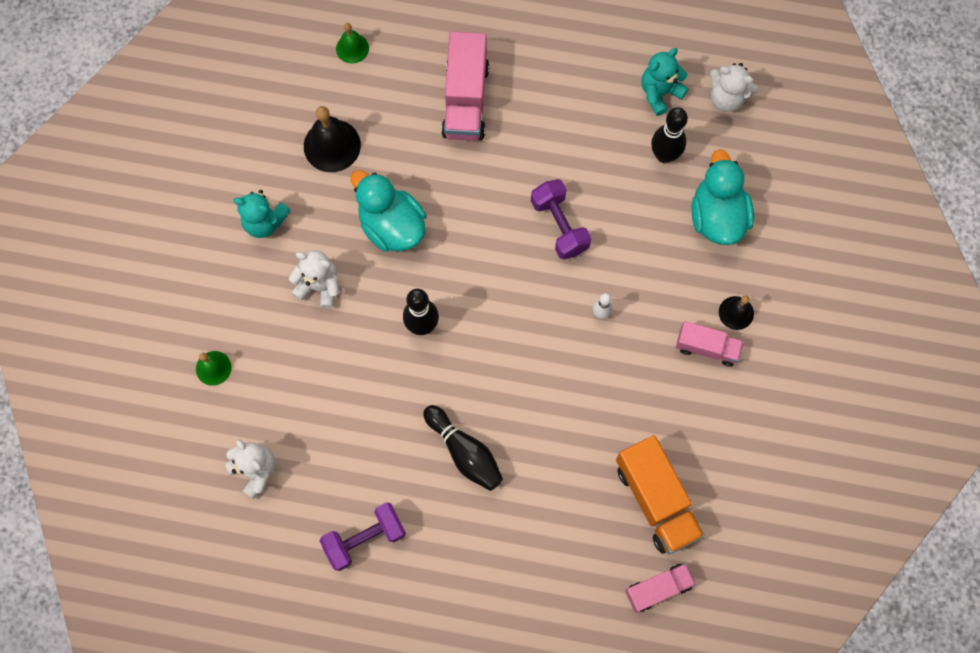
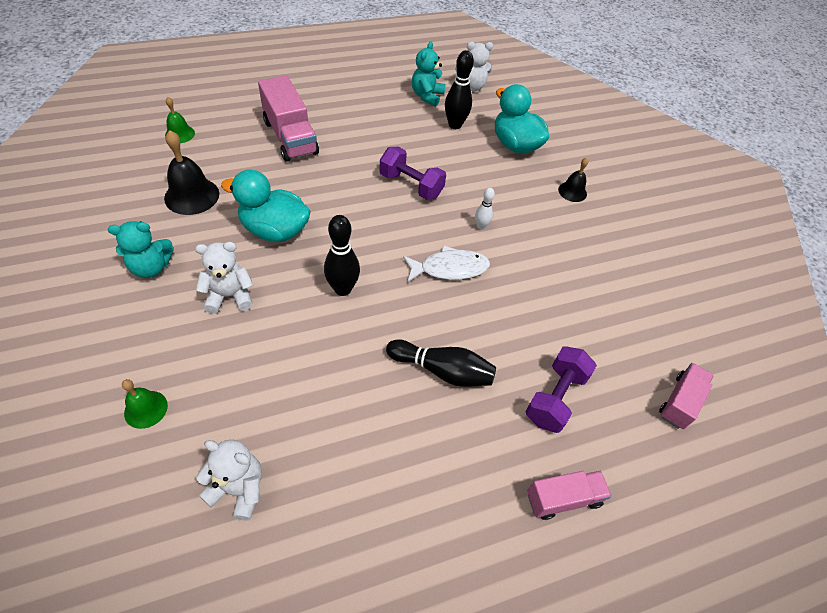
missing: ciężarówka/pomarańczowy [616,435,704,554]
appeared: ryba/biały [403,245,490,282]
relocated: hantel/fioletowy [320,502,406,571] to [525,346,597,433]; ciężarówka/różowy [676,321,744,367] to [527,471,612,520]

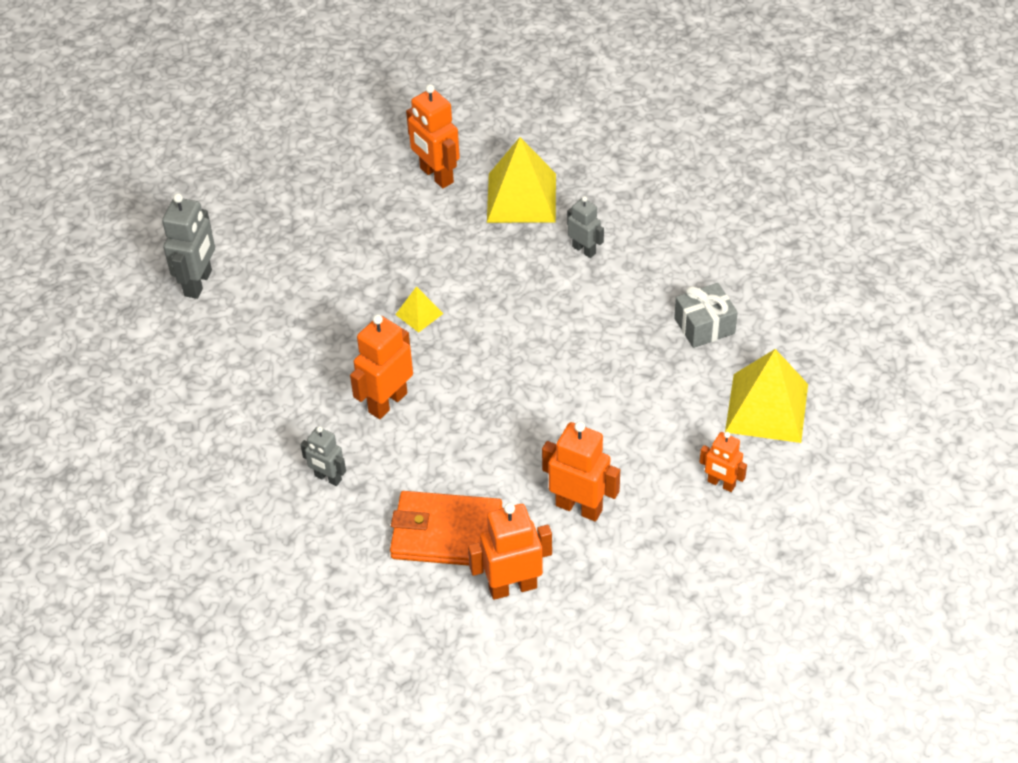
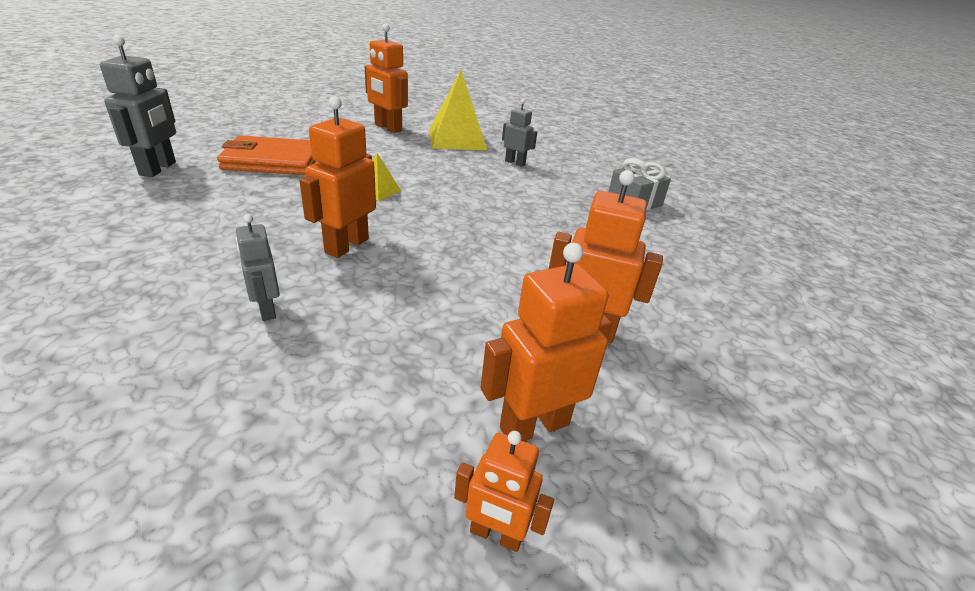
missing: piramida/żółty [725,349,808,443]
relocated: portfel/pomarańczowy [390,491,502,566] to [217,135,316,175]; robot/pomarańczowy [699,432,747,492] to [454,431,554,552]
spun: robot/szary [301,426,346,486] = [236,214,280,321] 45 degrees clockwise

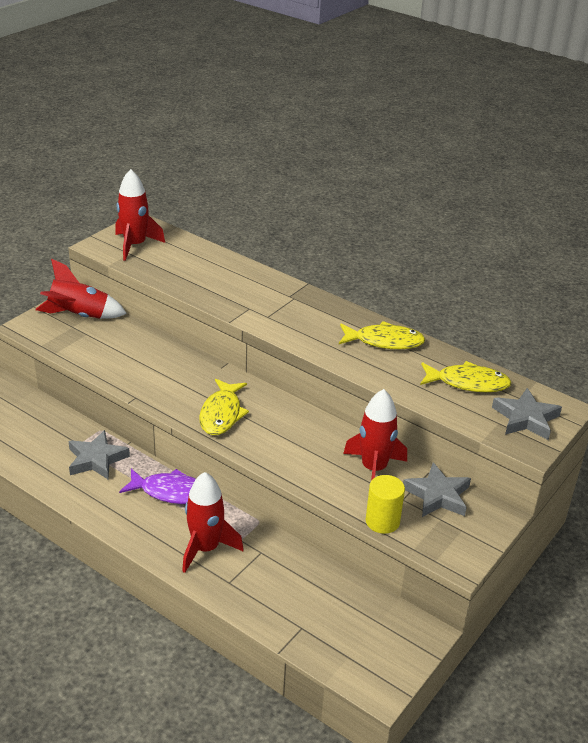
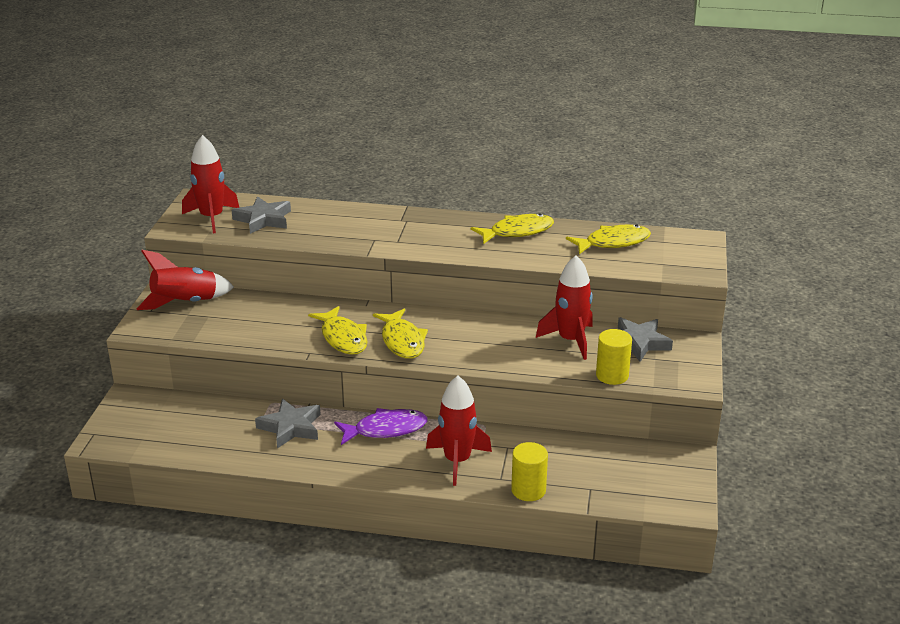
appeared: ryba/żółty [308,306,367,355]; walec/żółty [511,442,548,501]
relocated: gwiazda/szary [492,388,562,440] to [232,196,291,234]

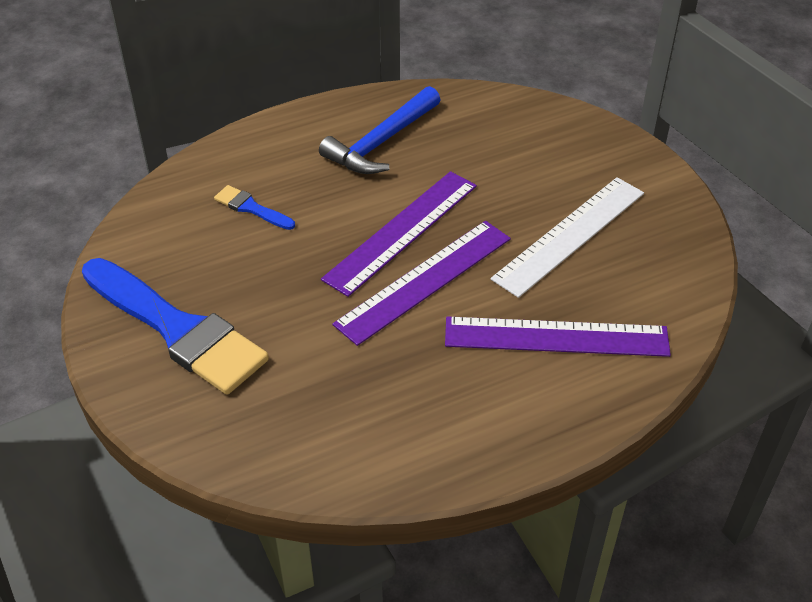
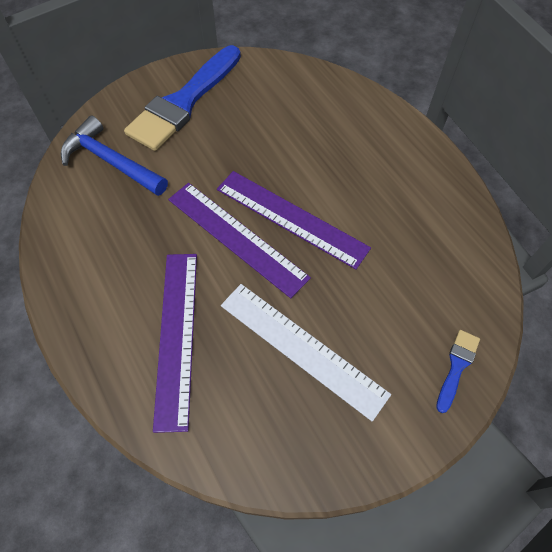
relocated: pędzel/niebieski [214,185,295,230] to [436,330,480,413]; młotek/niebieski [319,86,440,174] to [61,115,168,196]

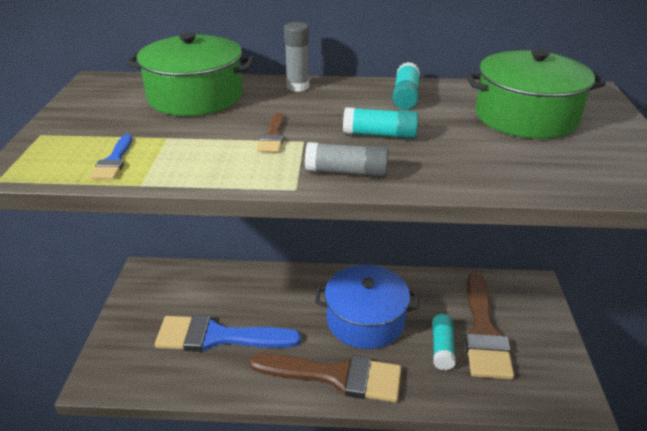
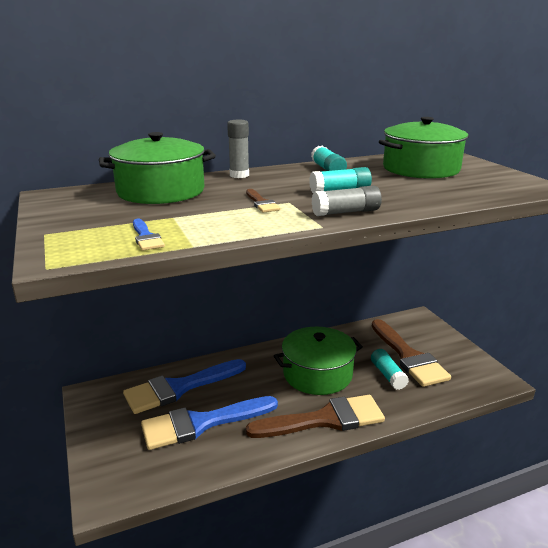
appeared: pędzel/niebieski [123,359,246,414]
colour: garnek/niebieski [315,265,419,349] to garnek/zielony [274,327,363,395]

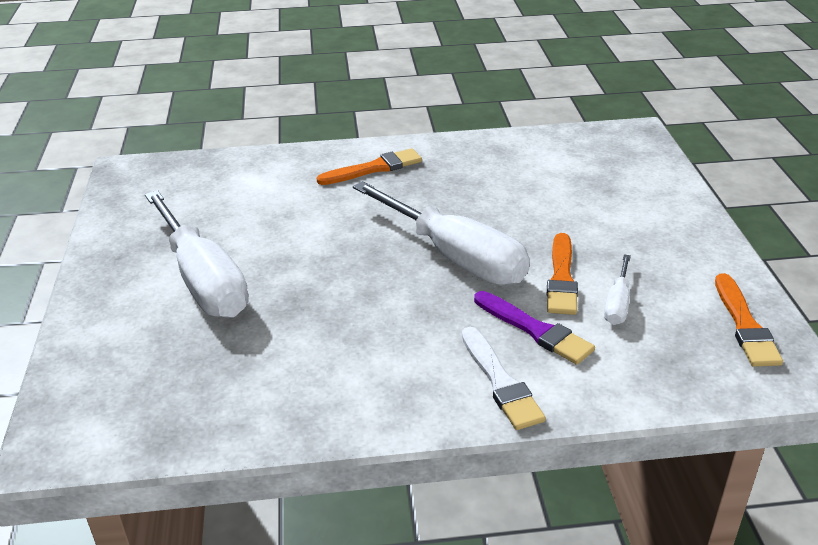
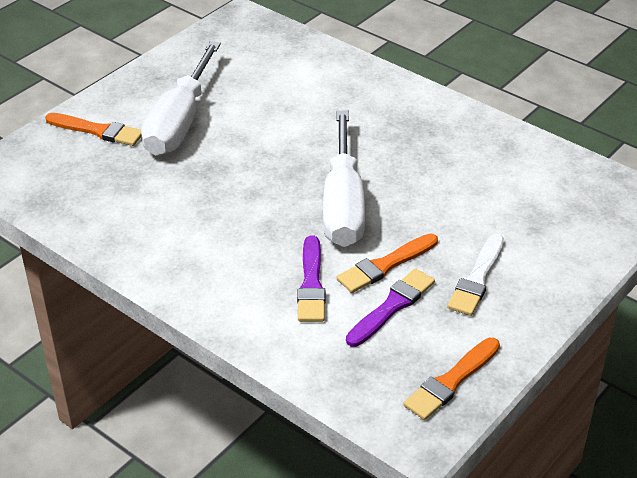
relocated: pędzel/pomarańczowy [317,148,422,185] to [45,113,142,146]; pędzel/biały [462,327,546,430] to [447,234,504,316]
exchanged: śrubokręt/biały [604,254,631,325] to pędzel/fioletowy [346,268,435,347]

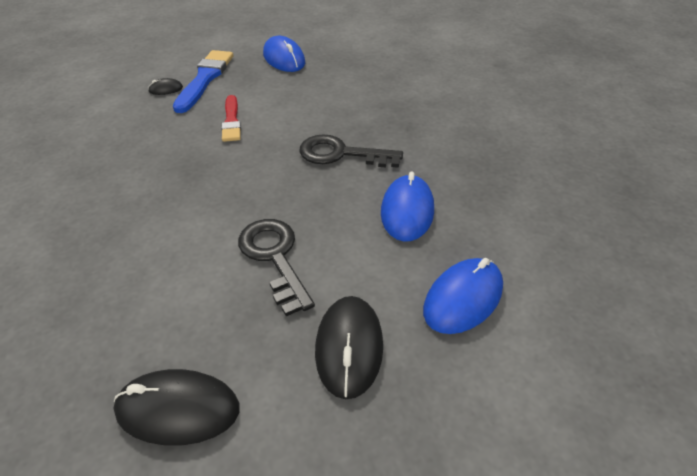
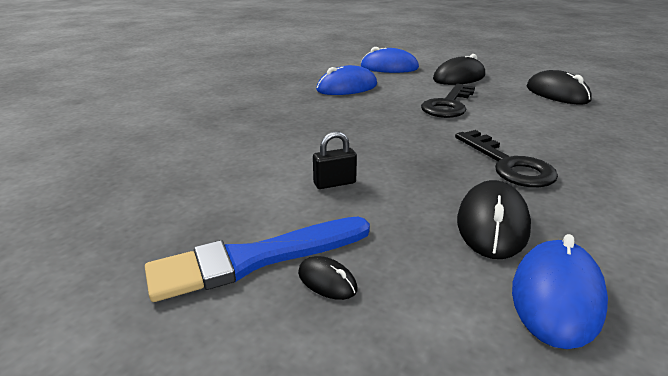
appeared: myszka/czarny [457,180,531,259]
relocated: myszka/niebieski [263,36,305,72] to [512,234,608,349]; klucz/czarny [300,134,403,168] to [455,130,558,187]
exchanged: pędzel/czerwony [221,95,241,142] to kłódka/czarny [313,131,357,189]

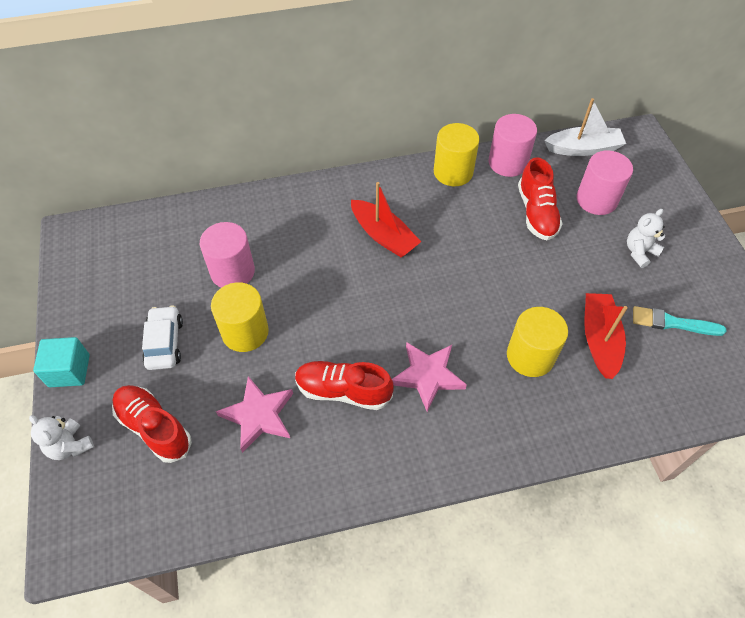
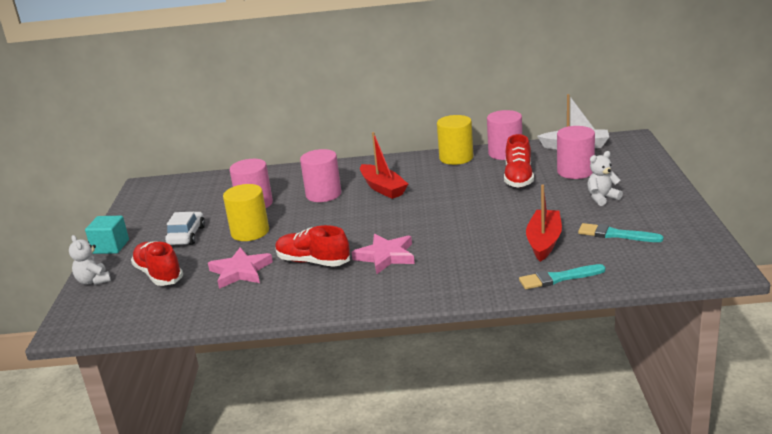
missing: walec/żółty [507,307,568,377]
appeared: walec/różowy [300,149,341,202]; pędzel/turkusowy [519,264,606,289]

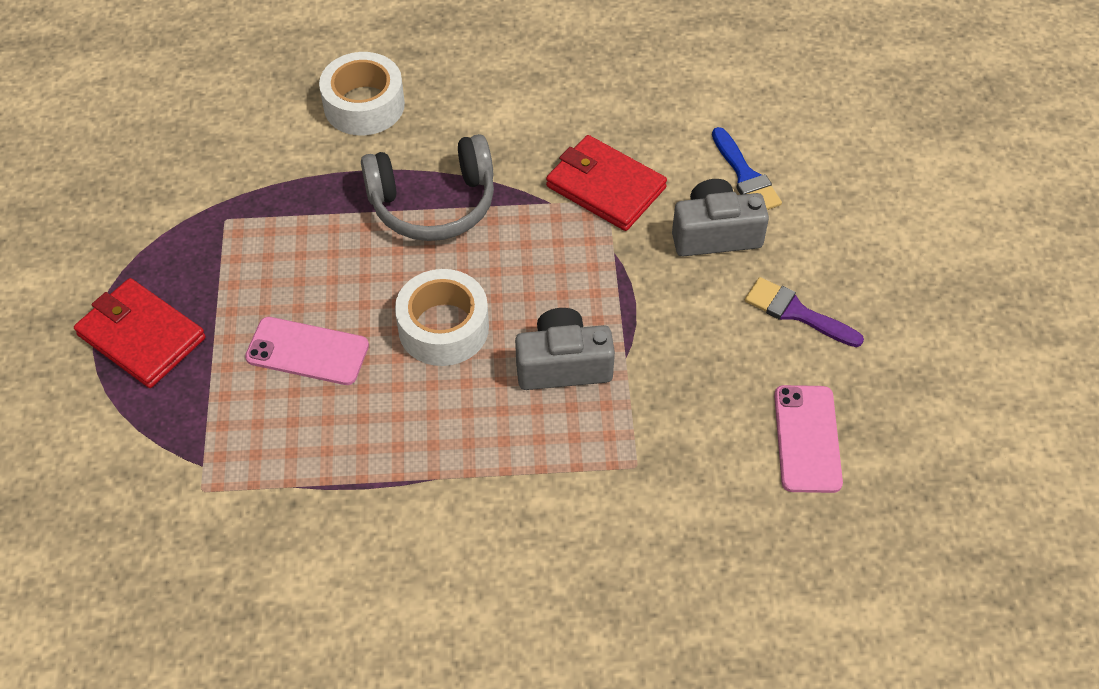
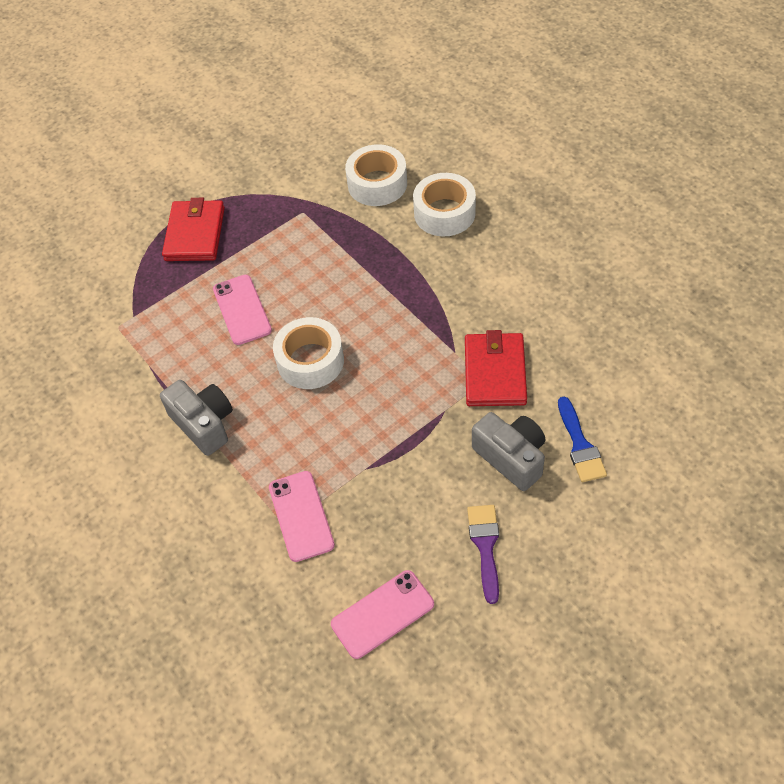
missing: słuchawki/szary [361,134,494,241]
appeared: telefon/różowy [269,471,335,562]; taśma klejąca/biały [345,144,407,206]
relocated: aparat fotograficzny/szary [515,308,615,390] to [160,380,233,456]
spun: pędzel/niebieski [712,127,782,210] = [558,397,607,482] 45 degrees counterclockwise

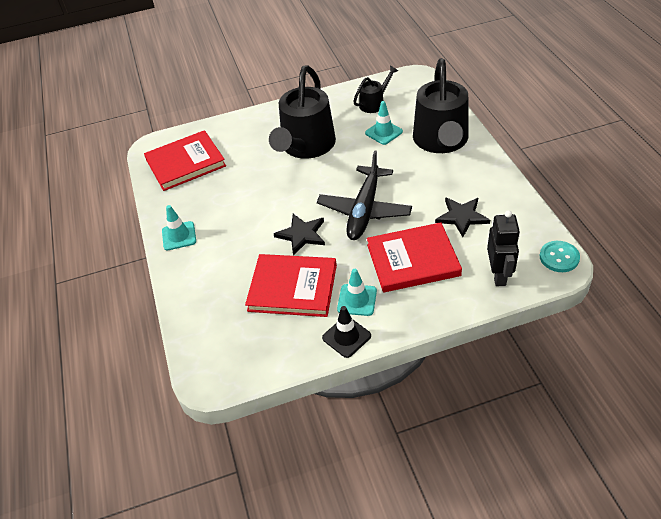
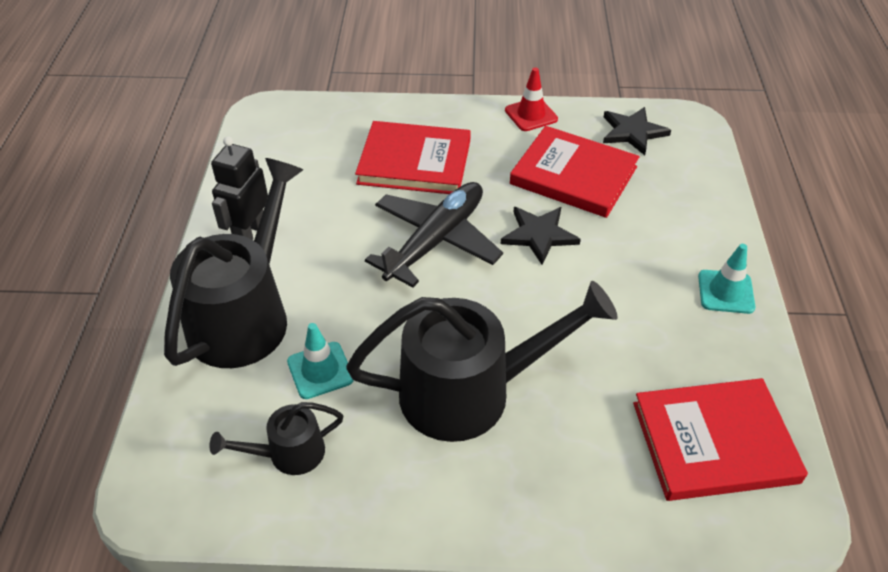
missing: pachołek/turkusowy [337,269,377,316]; guzik/turkusowy [540,241,580,272]
relocated: gwiazda/czarny [435,197,490,237] to [603,107,671,155]; robot/czarny [487,210,520,286] to [211,136,268,240]
colour: pachołek/czarny [322,306,371,358] to pachołek/czerwony [505,68,558,131]
spun: konewka/czarny [269,65,336,159] = [346,281,618,442] 45 degrees clockwise

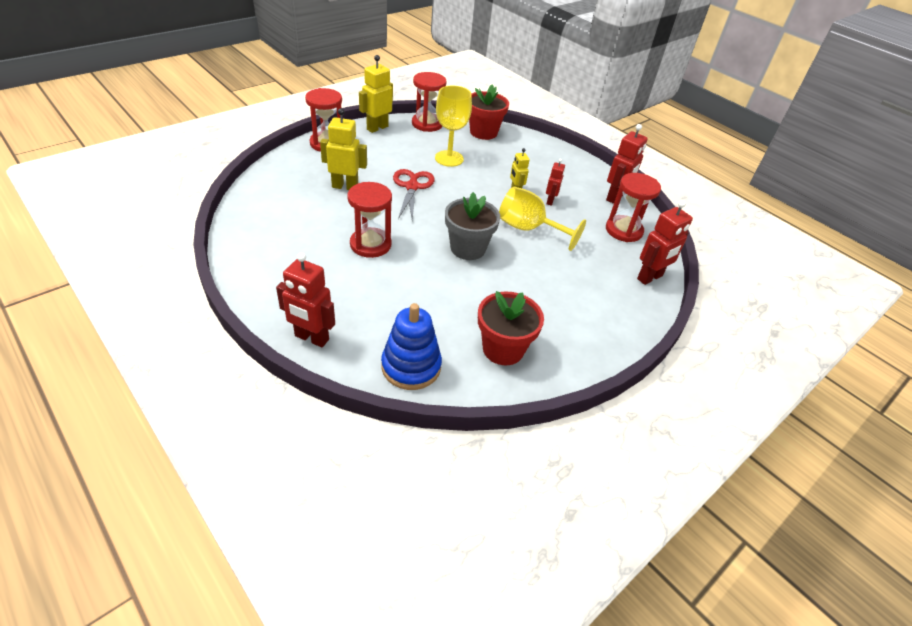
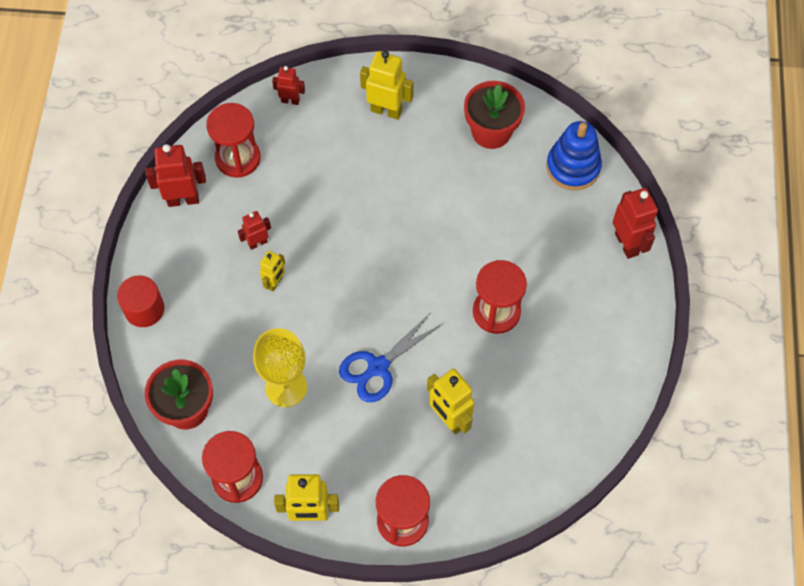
missing: doniczka/szary [445,192,500,260]; kielich/żółty [499,186,586,251]
appeared: walec/czerwony [117,275,165,327]; robot/żółty [360,51,414,120]
colour: nożyczki/czerwony [393,169,435,220] to nożyczki/niebieski [339,312,442,402]
size: robot/czerwony [637,200,693,285] = [272,66,305,105] x0.59

